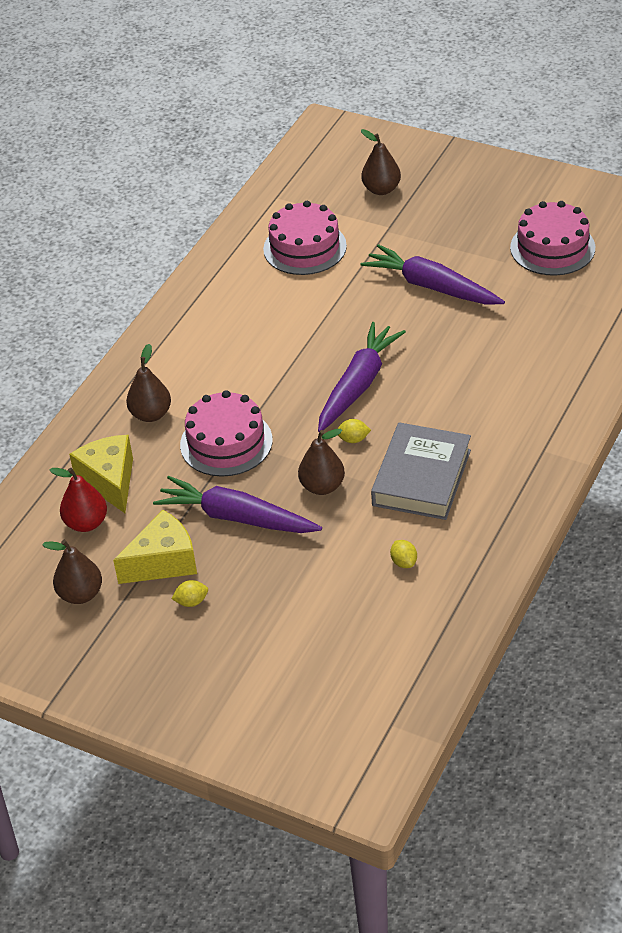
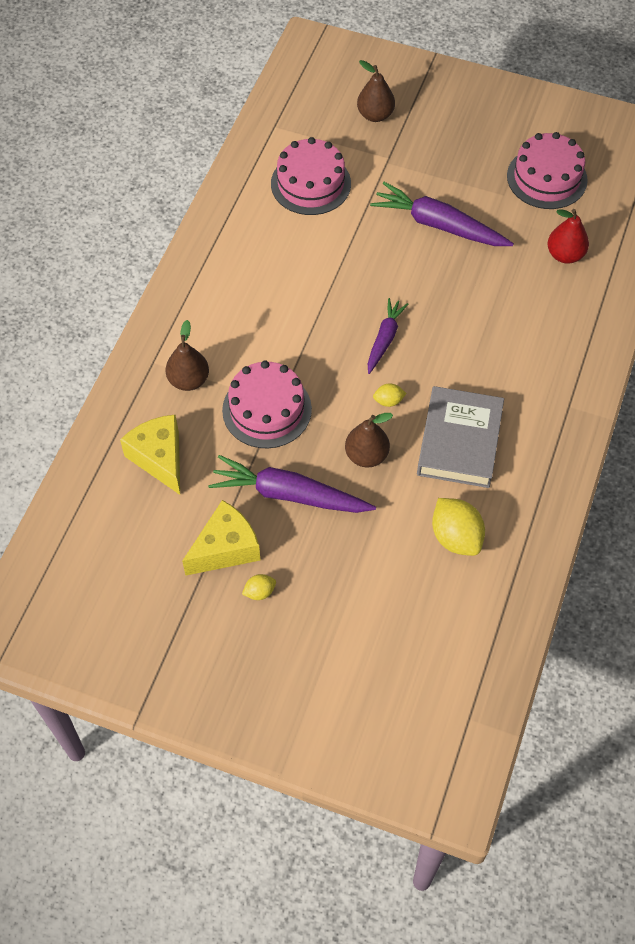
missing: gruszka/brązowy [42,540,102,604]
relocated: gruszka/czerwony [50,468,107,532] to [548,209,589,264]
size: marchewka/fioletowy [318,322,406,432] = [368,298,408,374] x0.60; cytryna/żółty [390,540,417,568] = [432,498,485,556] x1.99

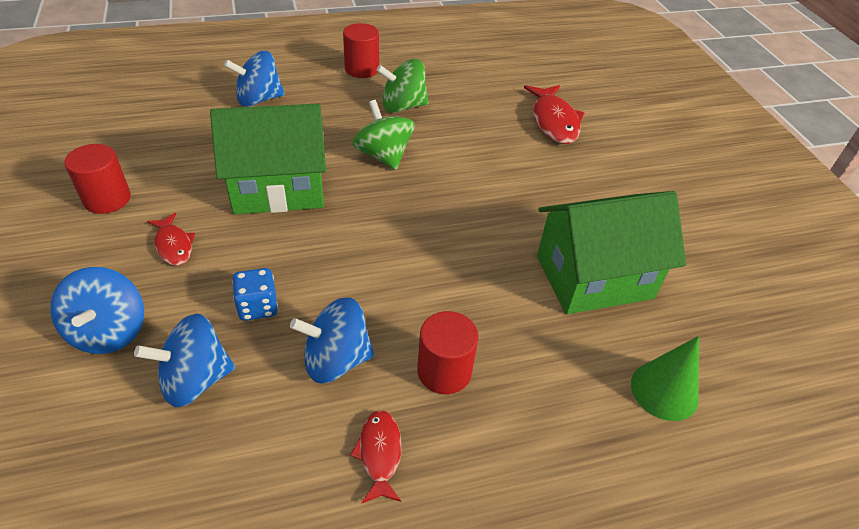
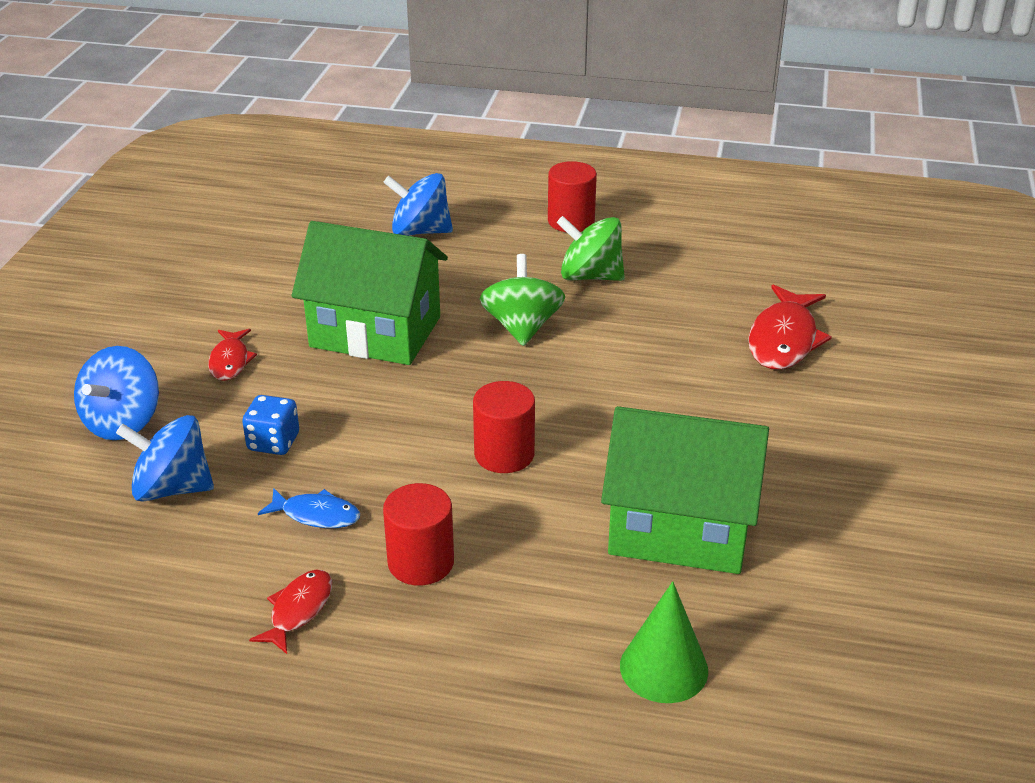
relocated: walec/czerwony [64,144,131,214] to [473,381,535,473]
exchanged: bączek/niebieski [290,297,374,383] to ryba/niebieski [258,488,360,528]

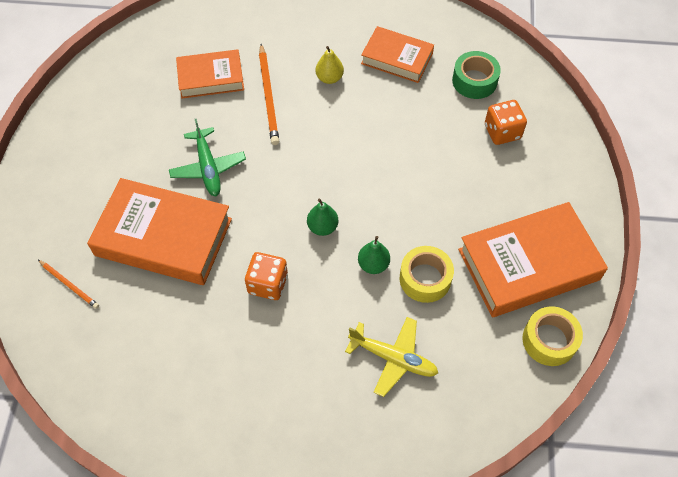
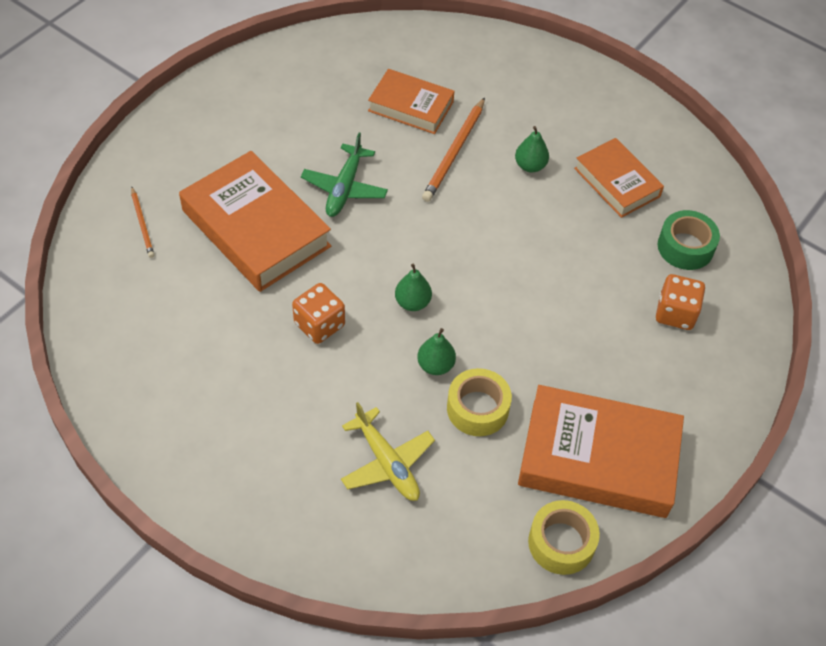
colour: gruszka/żółty [315,46,344,84] to gruszka/zielony [515,126,549,173]

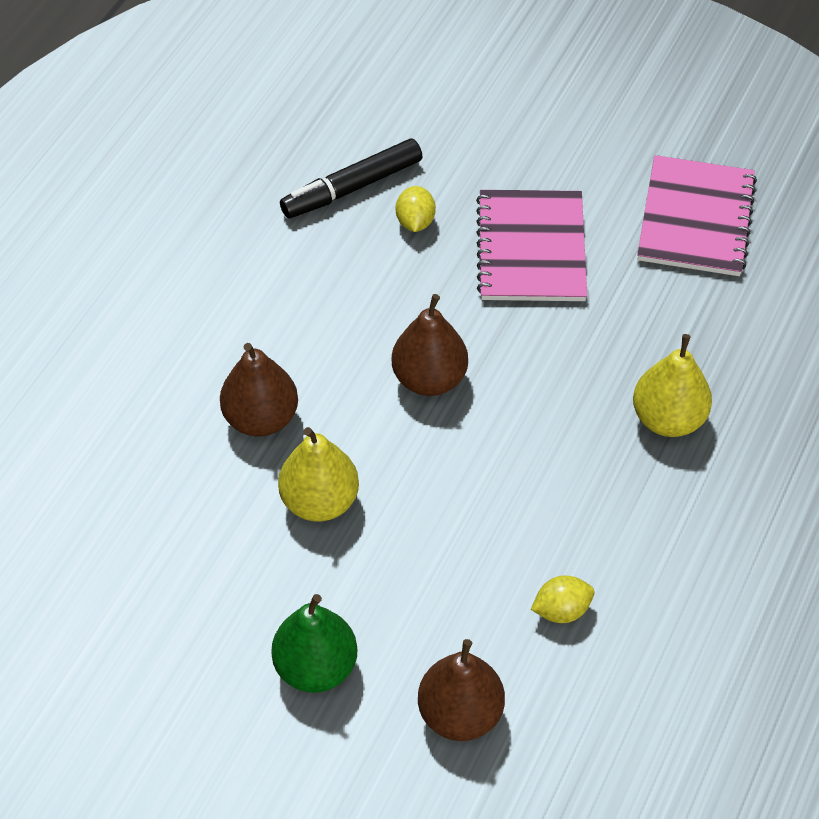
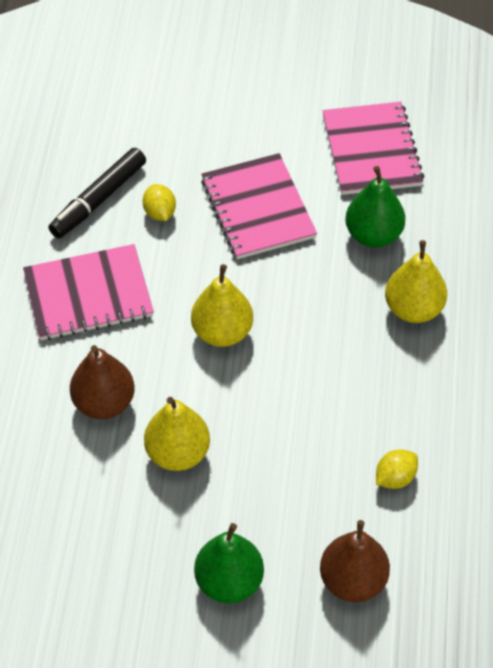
appeared: zeszyt/różowy [23,244,154,340]; gruszka/zielony [345,166,405,247]
colour: gruszka/brązowy [392,294,468,396] to gruszka/żółty [191,264,253,347]

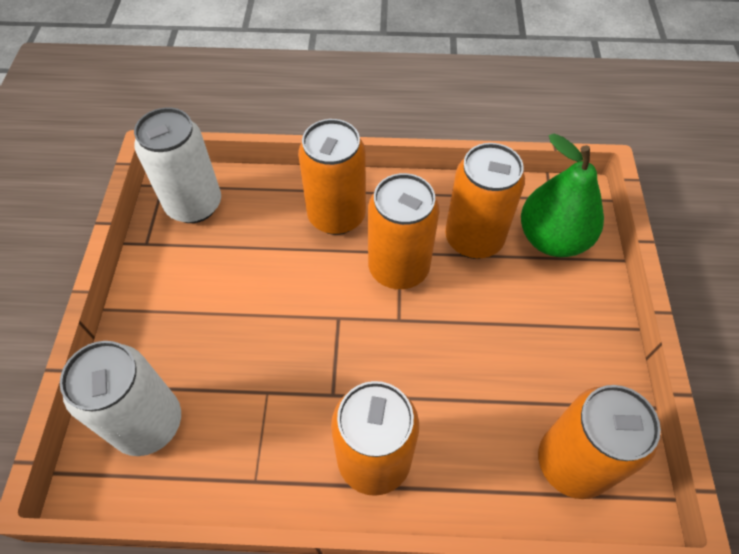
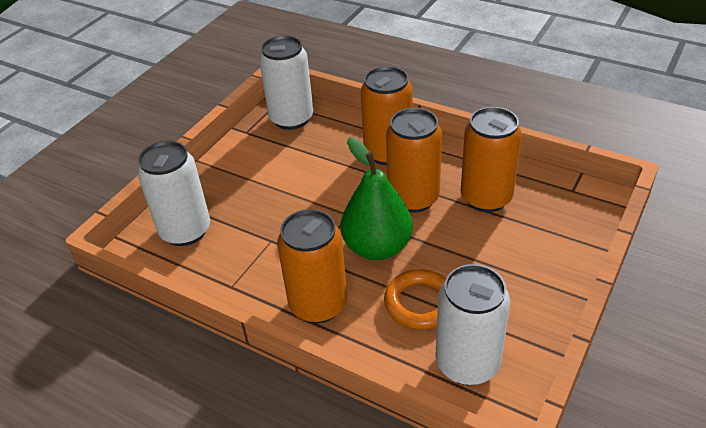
appeared: pierścień/pomarańczowy [384,269,446,329]
relocated: gruszka/zielony [521,133,604,257] to [341,137,413,260]
colour: puszka/pomarańczowy [538,385,661,499] to puszka/biały [435,264,510,385]

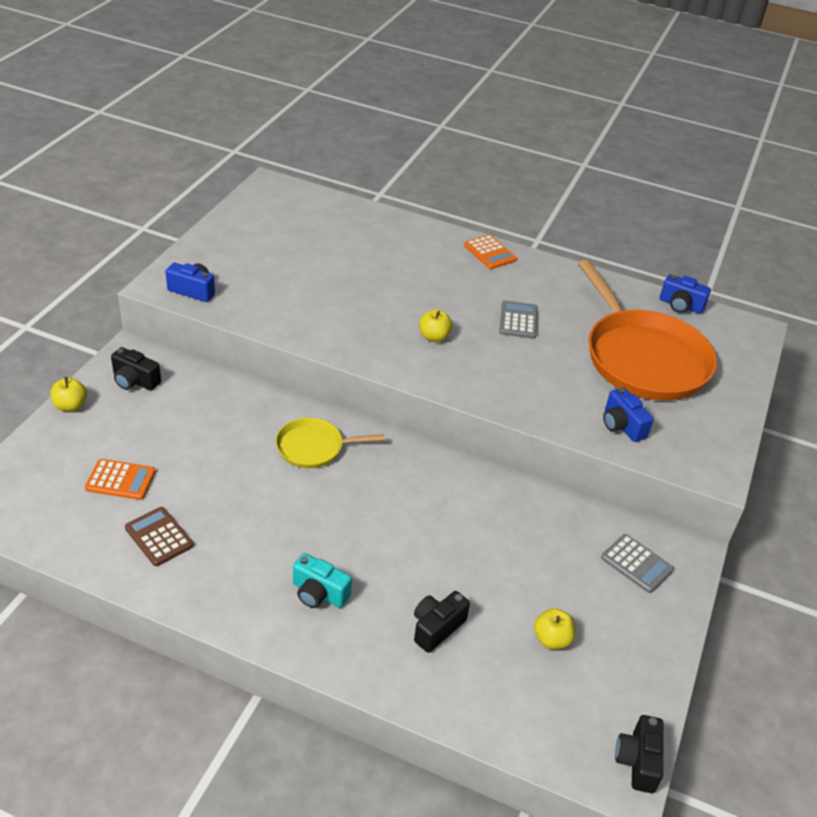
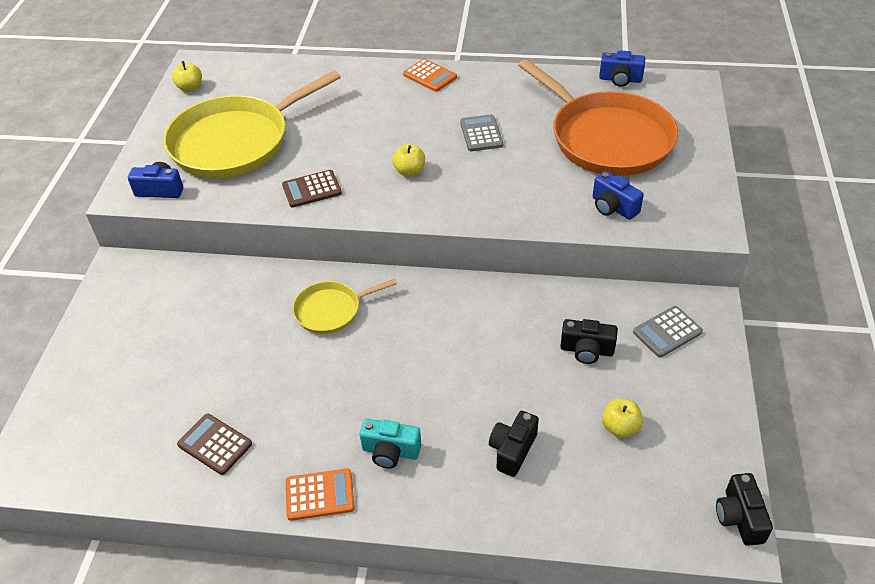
appeared: patelnia/żółty [163,70,341,179]; kalkulator/brązowy [282,170,342,208]
relocated: jabłko/żółty [51,377,87,411] to [172,61,202,92]; kalkulator/pomarańczowy [85,459,156,500] to [286,468,355,521]; aparat fotograficzny/czarny [111,347,161,391] to [560,319,618,364]
spun: kalkulator/szary [601,534,674,593] = [633,306,703,358] 120 degrees clockwise

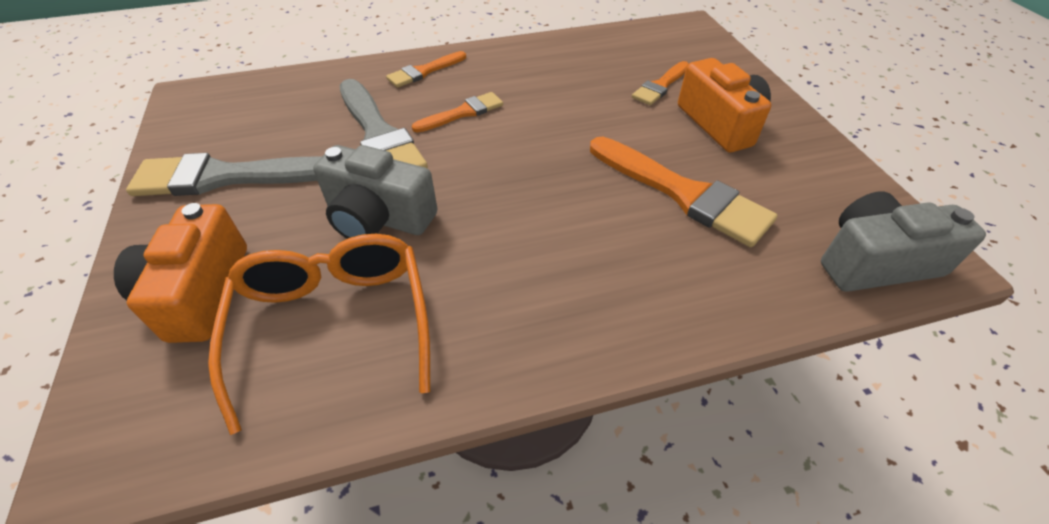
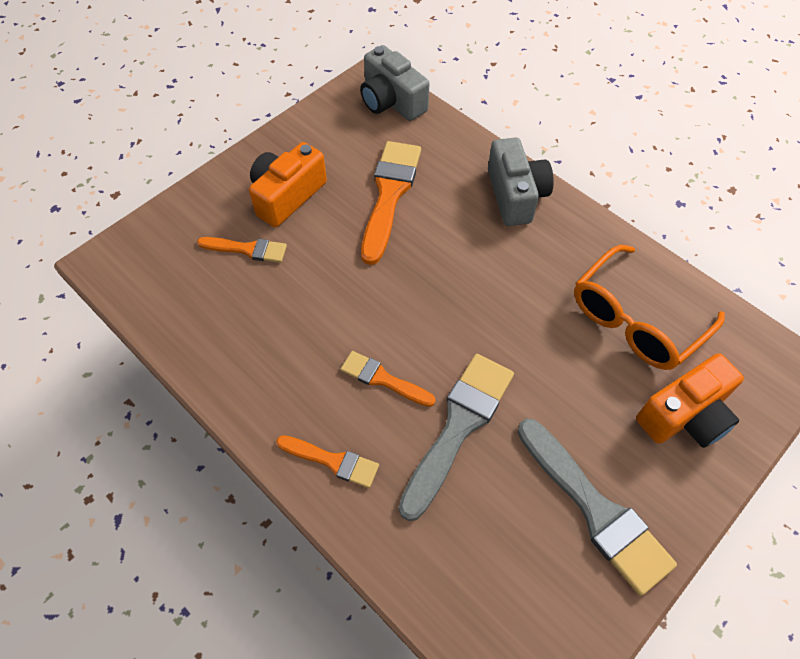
relocated: aparat fotograficzny/szary [313,145,437,239] to [488,137,554,226]

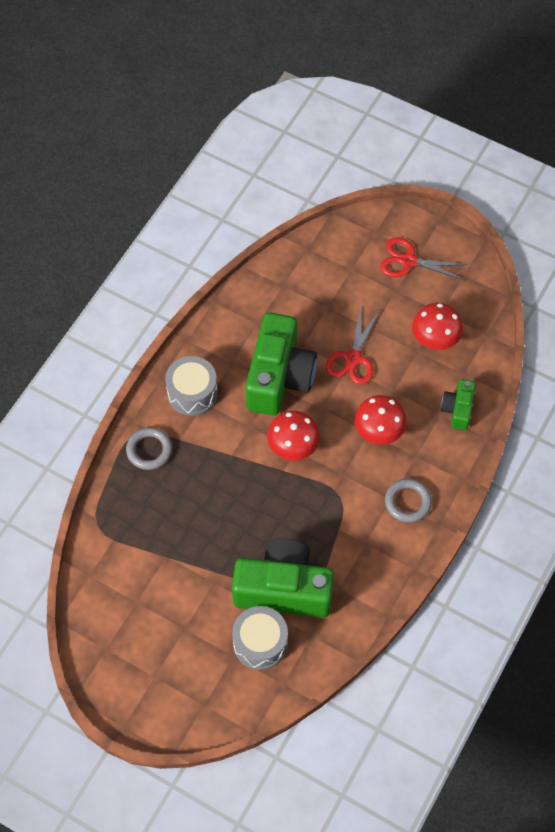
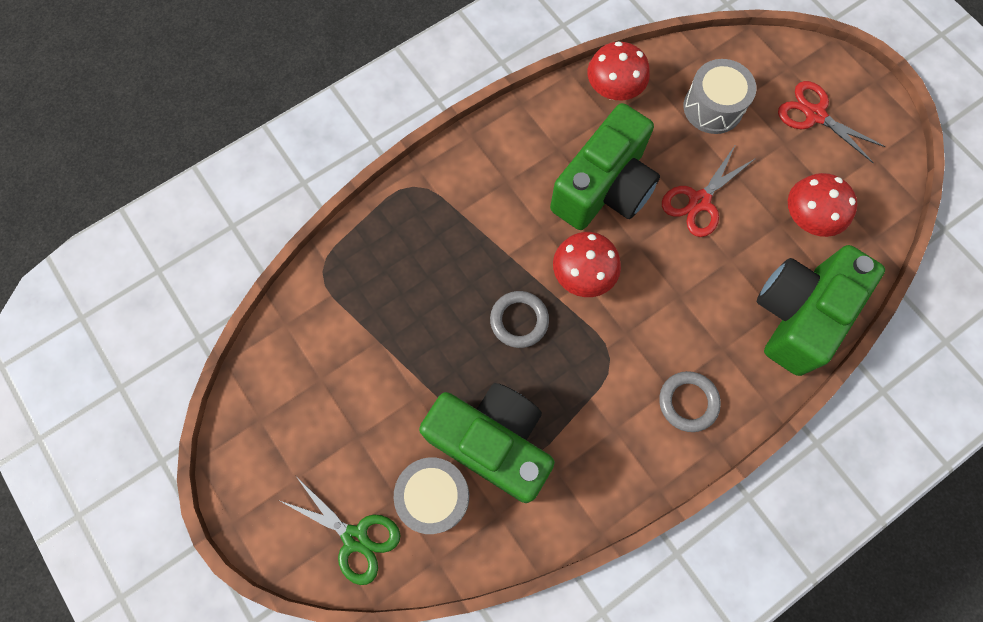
appeared: nożyczki/zielony [280,476,401,585]
relocated: pierścień/szary [126,427,172,470] to [490,291,549,348]; bęben/szary [165,356,218,416] to [683,59,756,134]; grzyb/czerwony [354,395,407,445] to [588,42,650,100]
size: aparat fotograficzny/zielony [441,379,476,430] = [757,245,885,376] x2.02

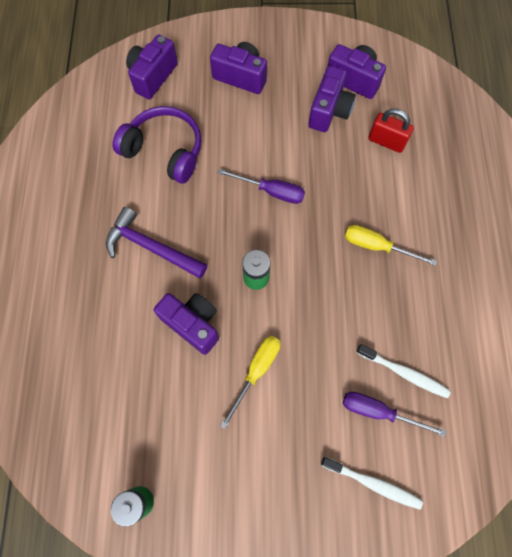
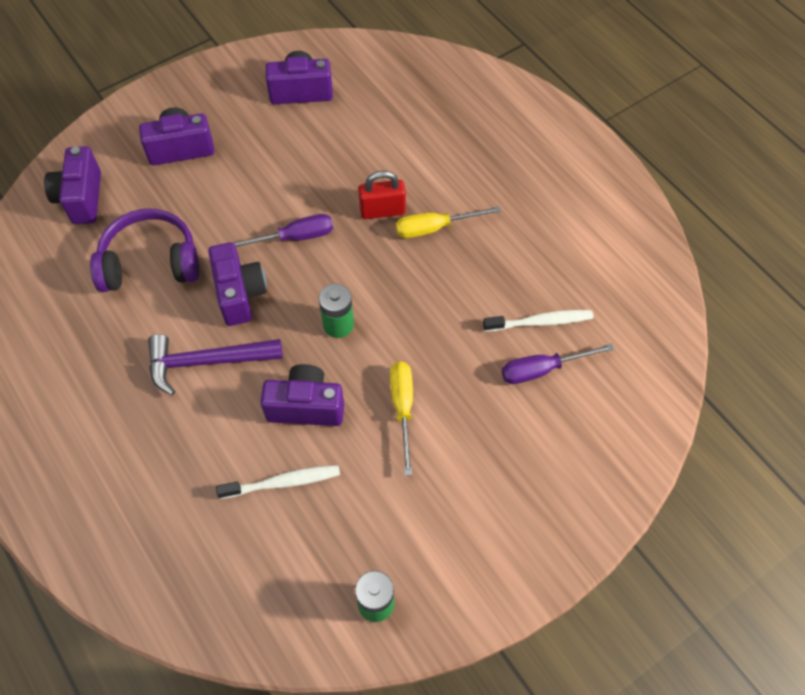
relocated: aparat fotograficzny/fioletowy [308,66,356,132] to [208,242,267,326]; szczoteczka do zębów/biały [321,457,423,510] to [216,465,340,499]; kłódka/czerwony [368,108,414,153] to [358,171,406,219]

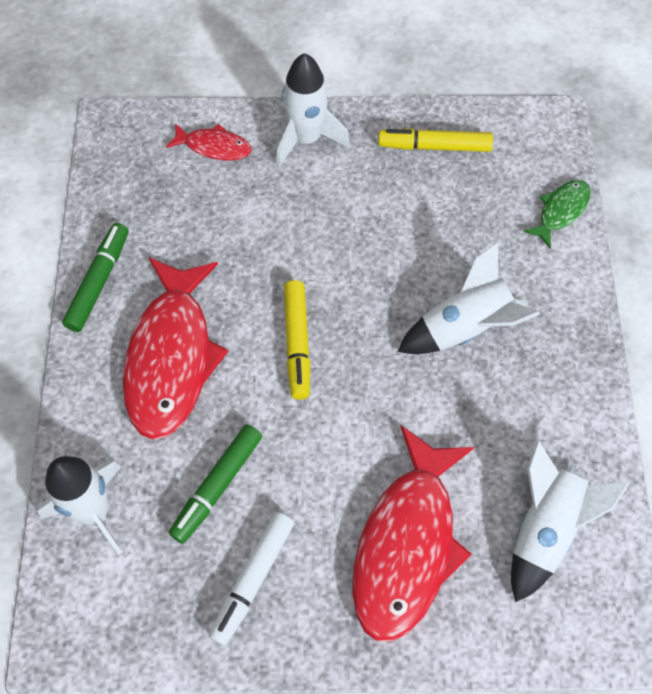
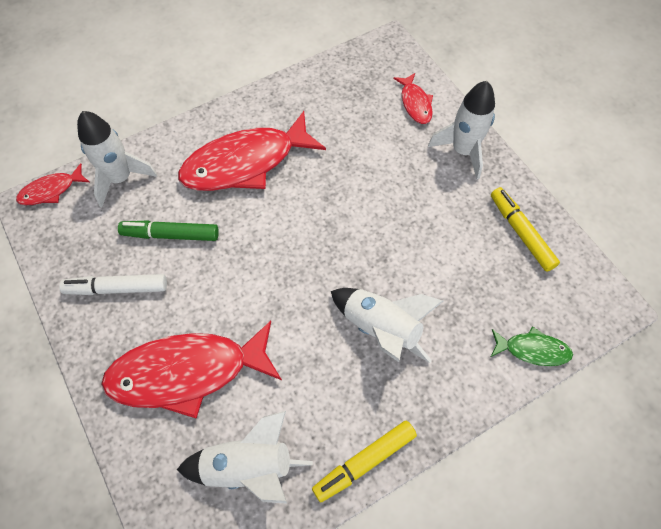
missing: flamaster/zielony [62,223,129,332]
appeared: ryba/czerwony [16,163,89,205]
relocated: flamaster/żółty [284,280,310,400] to [312,420,417,503]

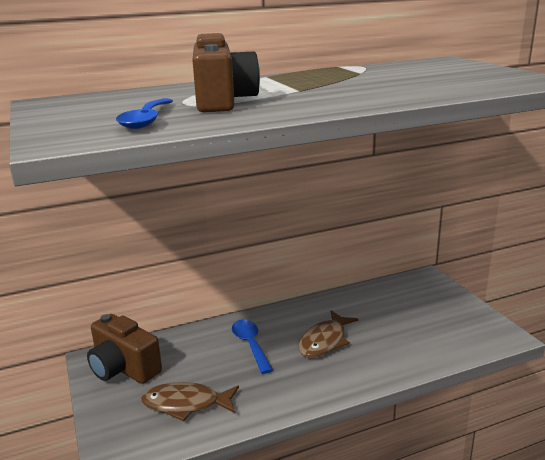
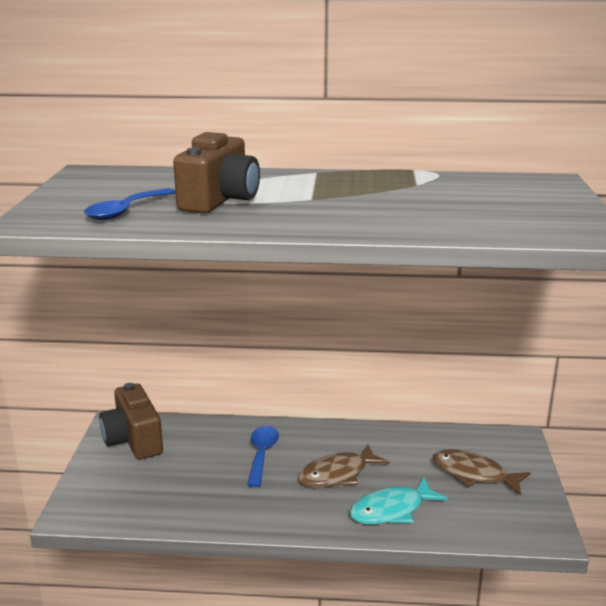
appeared: ryba/turkusowy [350,477,448,524]
relocated: ryba/brązowy [141,382,239,421] to [433,450,530,495]

